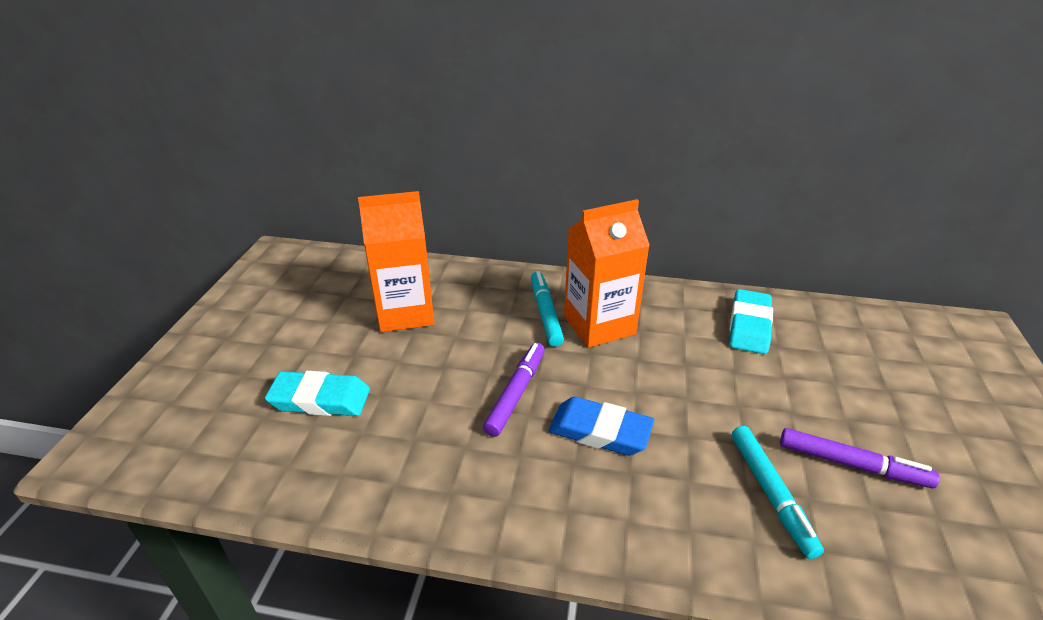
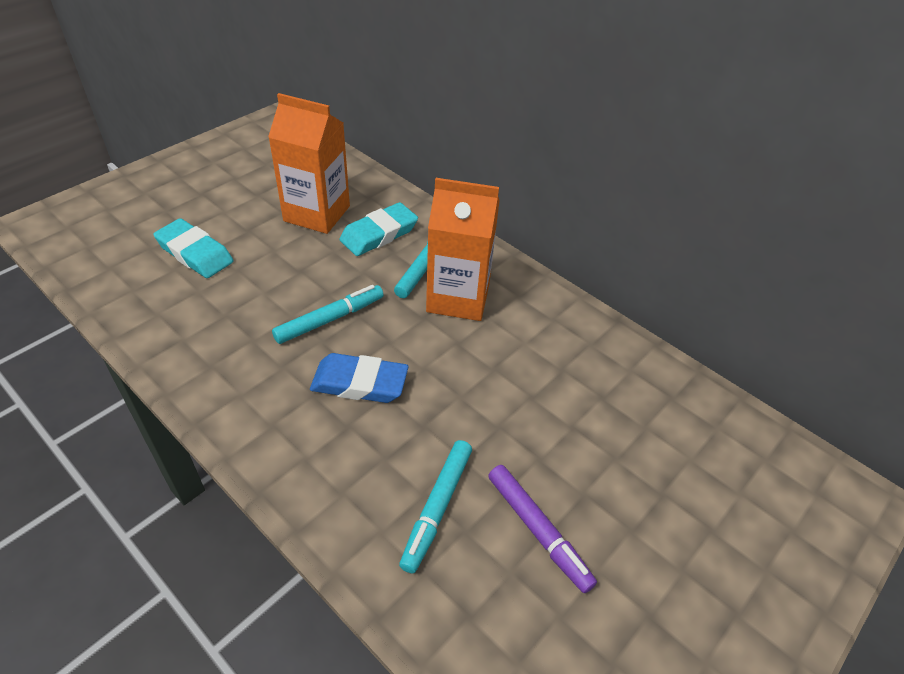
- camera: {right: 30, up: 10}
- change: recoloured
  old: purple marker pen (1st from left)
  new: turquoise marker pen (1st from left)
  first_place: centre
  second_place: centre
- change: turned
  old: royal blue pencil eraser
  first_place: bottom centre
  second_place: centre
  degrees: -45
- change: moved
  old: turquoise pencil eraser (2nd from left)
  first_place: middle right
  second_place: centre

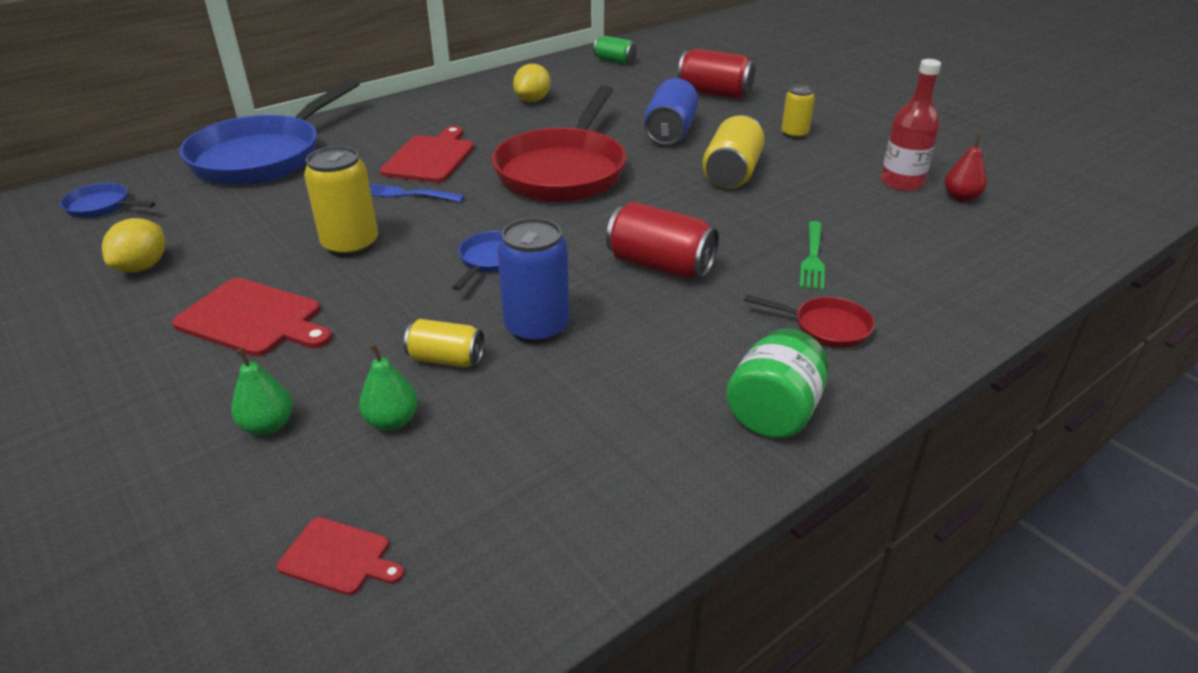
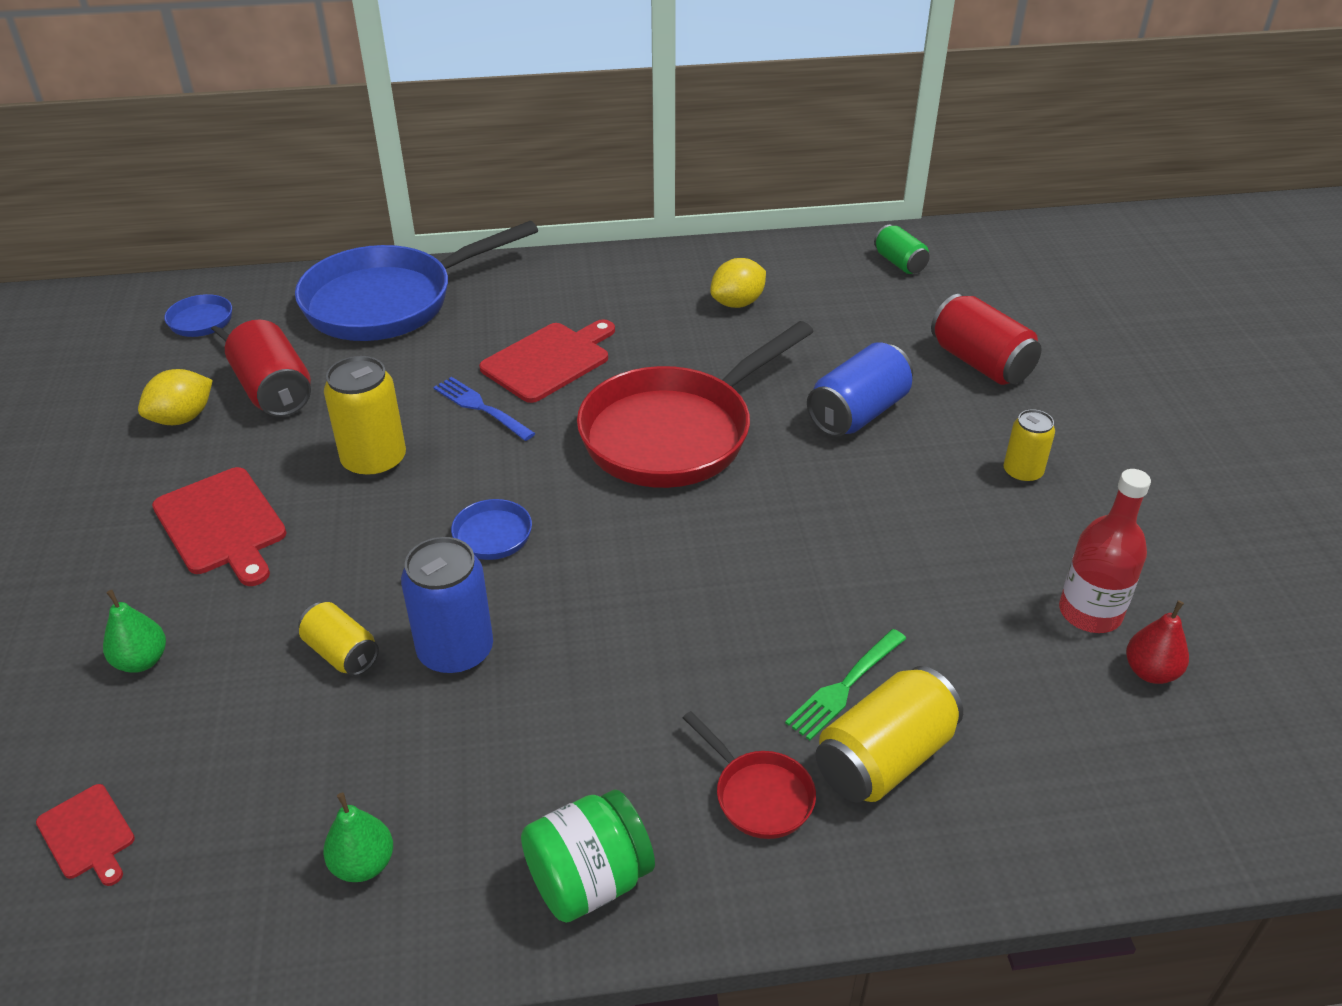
- camera: {right: 30, up: 5}
- change: moved
  old: emerald toy pear (2nd from left)
  first_place: middle left
  second_place: bottom left
- change: moved
  old: crimson can (1st from left)
  first_place: centre
  second_place: middle left
- change: moved
  old: yellow can (3rd from left)
  first_place: top centre
  second_place: bottom centre

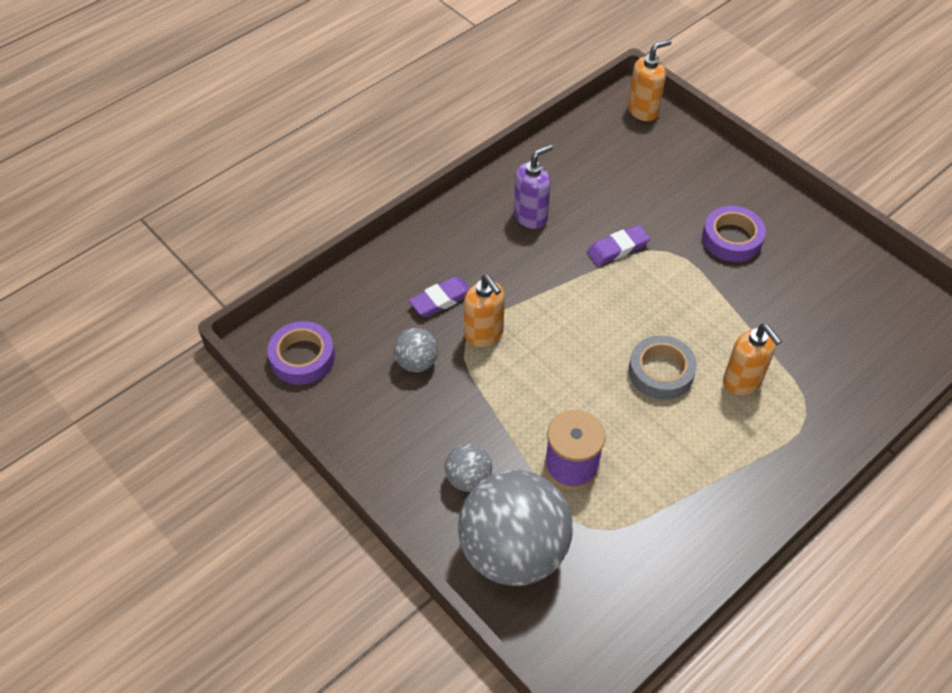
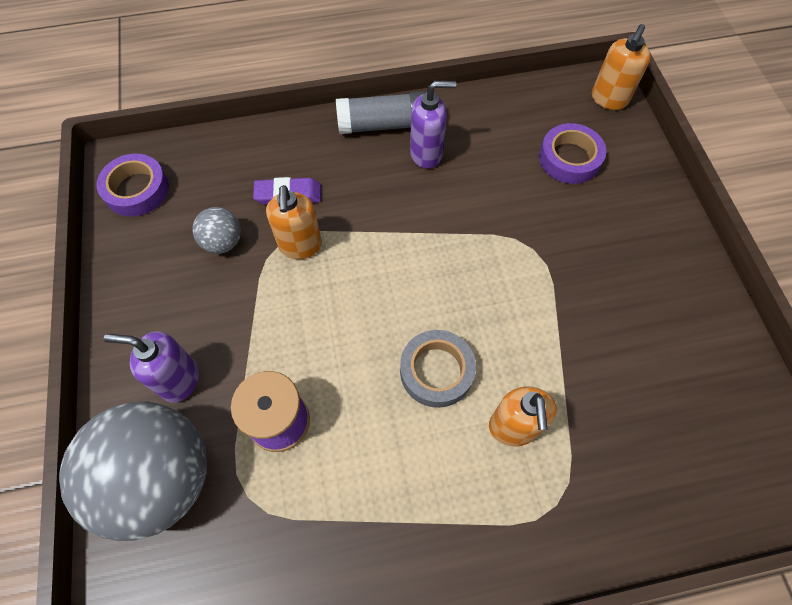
- camera: {right: 30, up: 10}
- change: replaced
  old: ash-grey ball (2nd from left)
  new: purple soap pump (1st from left)
  first_place: bottom centre
  second_place: middle left
- change: removed
  old: purple pencil eraser (2nd from left)
  first_place: centre
- change: turned
  old: orange-coloured soap pump (2nd from left in the first image)
  first_place: top right
  second_place: top right
  degrees: 120
- change: moved
  old: purple roll of tape (2nd from left)
  first_place: middle right
  second_place: top right
- change: added
  new: ash-grey glue
  second_place: top centre

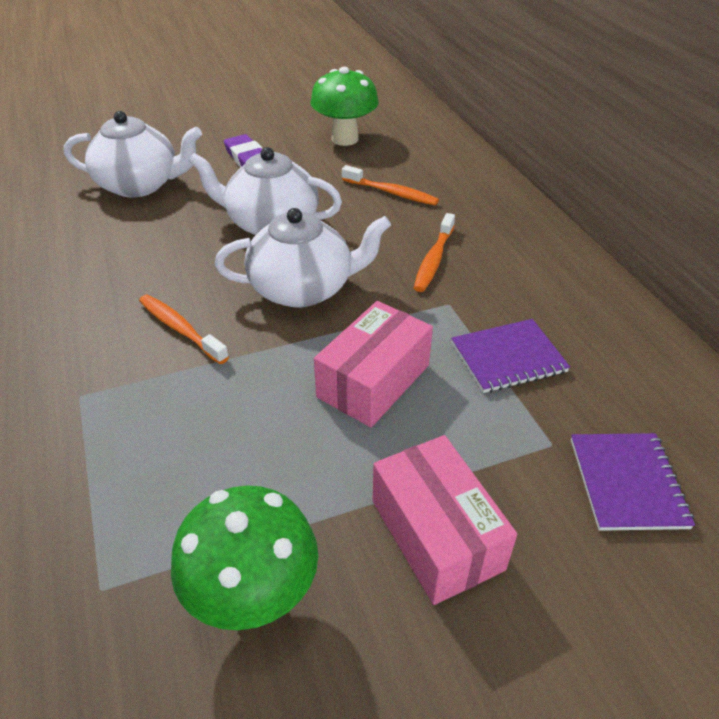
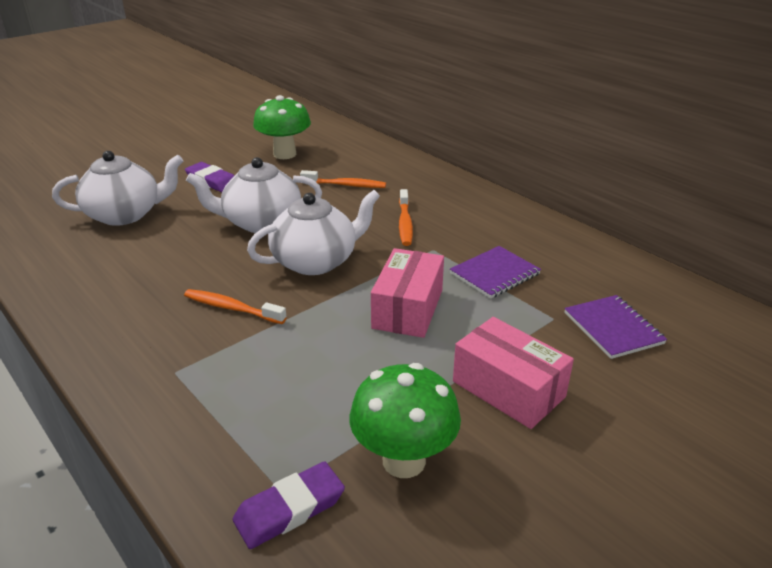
- camera: {right: -20, up: -10}
- change: added
  new: purple pencil eraser (2nd from left)
  second_place: bottom centre

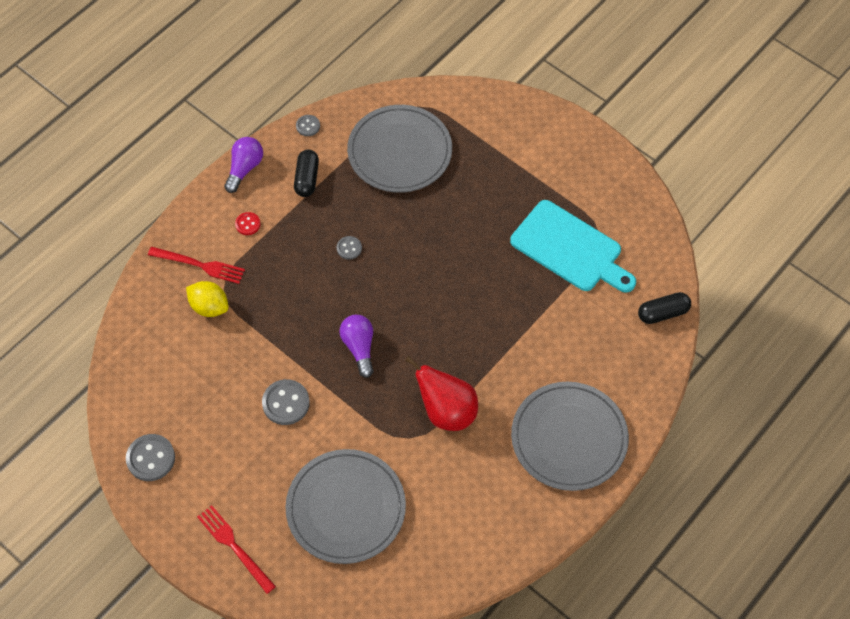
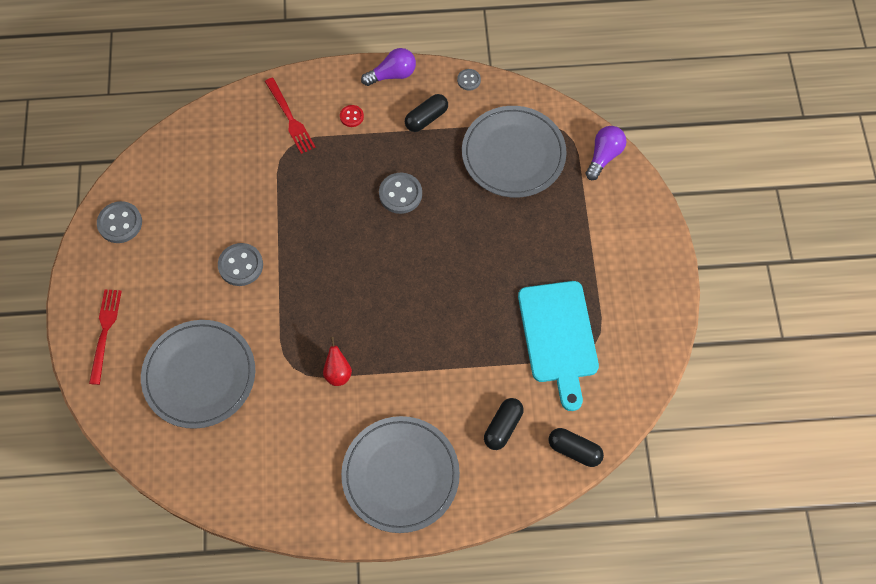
- camera: {right: 45, up: 5}
- change: removed
  old: yellow lemon
  first_place: middle left
- change: resized
  old: ash-grey sewing button (4th from left in the first image)
  first_place: centre
  second_place: top centre
  factor: 1.76
- change: moved
  old: purple lightbulb (2nd from left)
  first_place: centre
  second_place: top right
- change: resized
  old: crimson toy pear
  first_place: centre
  second_place: centre
  factor: 0.55
- change: added
  new: jet-black capsule (2nd from left)
  second_place: bottom centre

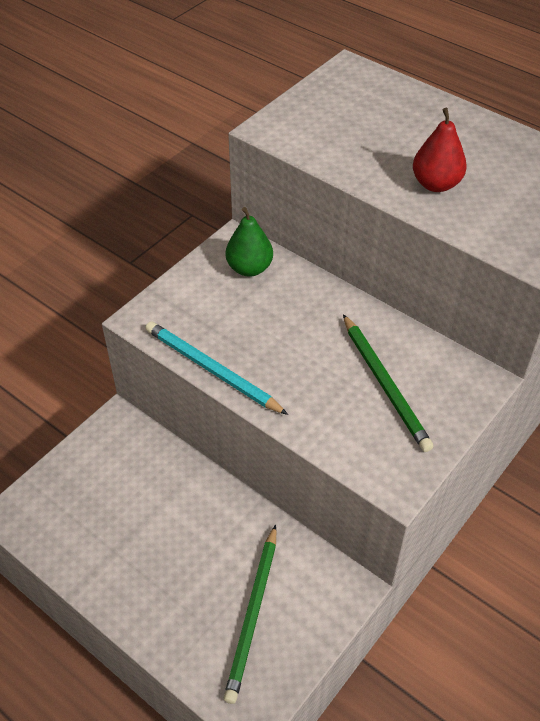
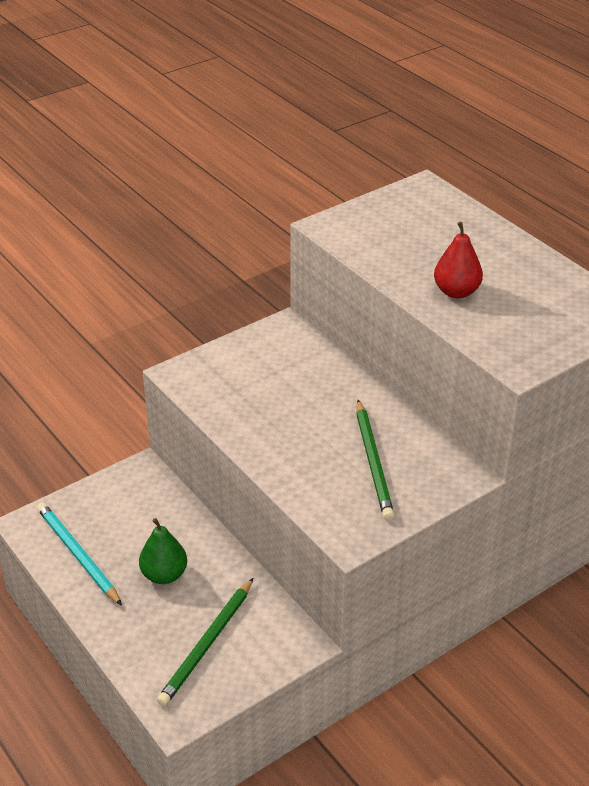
- camera: {right: 15, up: -10}
- change: moved
  old: turquoise pencil
  first_place: centre
  second_place: bottom left
- change: moved
  old: emerald toy pear
  first_place: centre
  second_place: bottom left

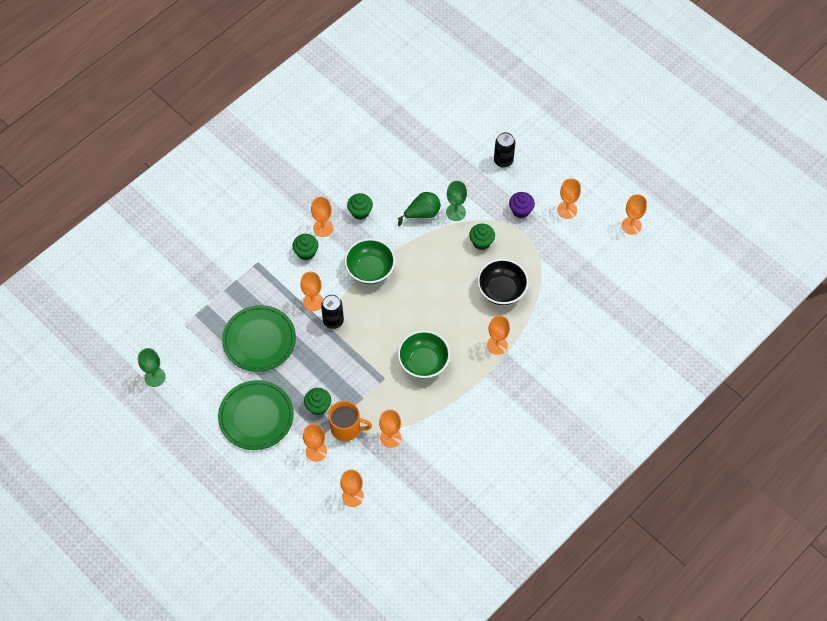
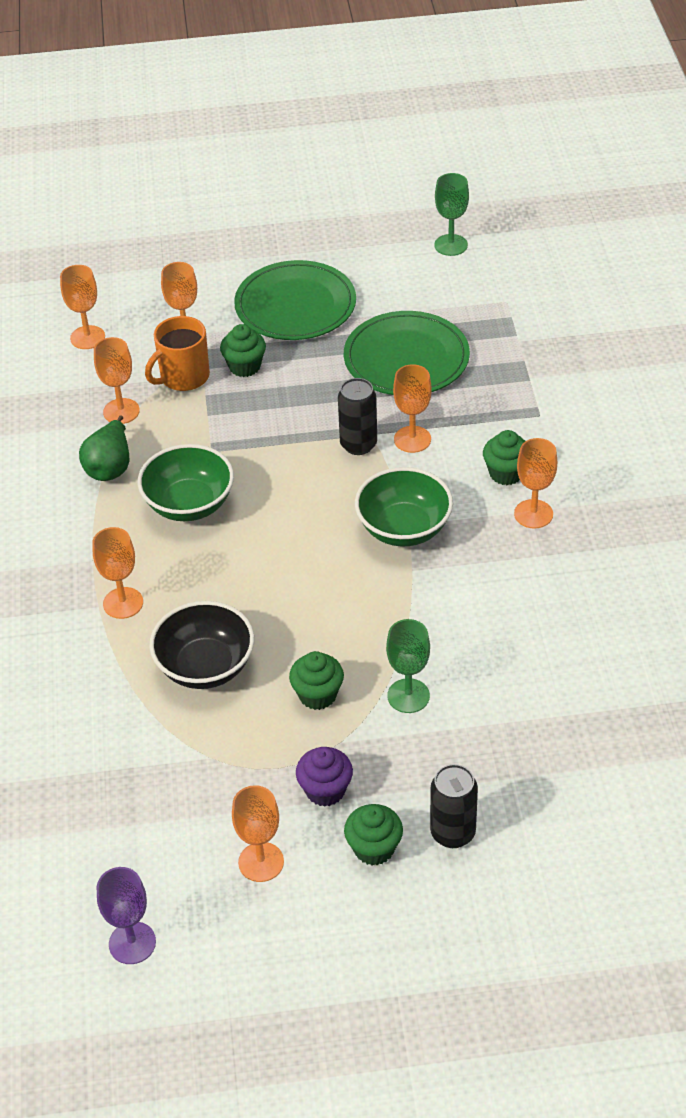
- camera: {right: 130, up: -15}
- change: moved
  old: emerald cupcake (3rd from left)
  first_place: top centre
  second_place: bottom centre
- change: moved
  old: emerald toy pear
  first_place: centre
  second_place: middle left
- change: recoloured
  old: orange-coloured wine glass (8th from left)
  new: purple wine glass
  first_place: middle right
  second_place: bottom left

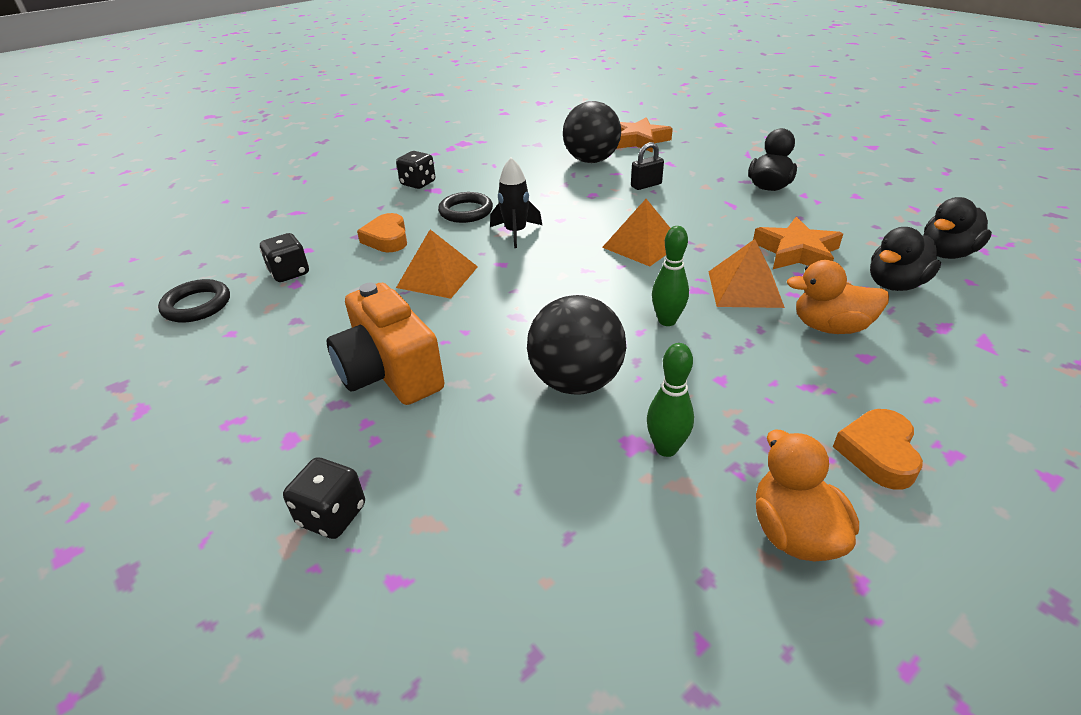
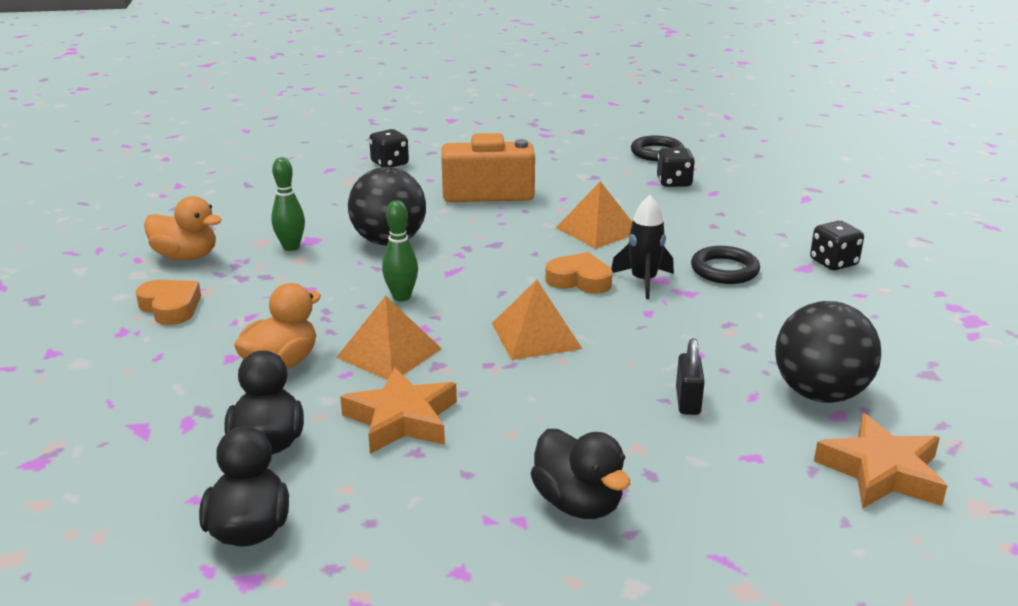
- camera: {right: 120, up: -10}
- change: moved
  old: orange-coloured heart (1st from left in the first image)
  new: orange-coloured heart (2nd from left)
  first_place: top centre
  second_place: centre

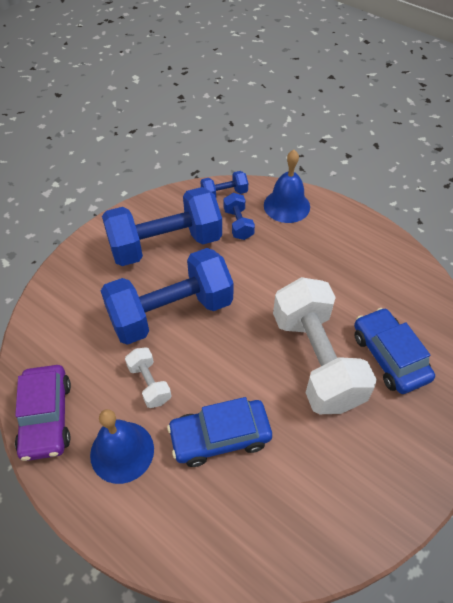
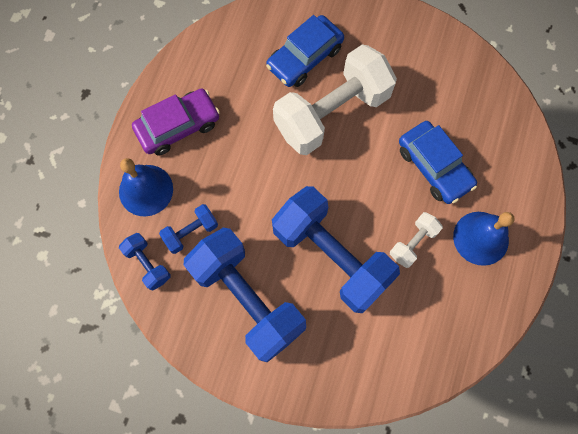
- camera: {right: -110, up: 20}
- change: moved
  old: purple toy car
  first_place: bottom left
  second_place: top left

